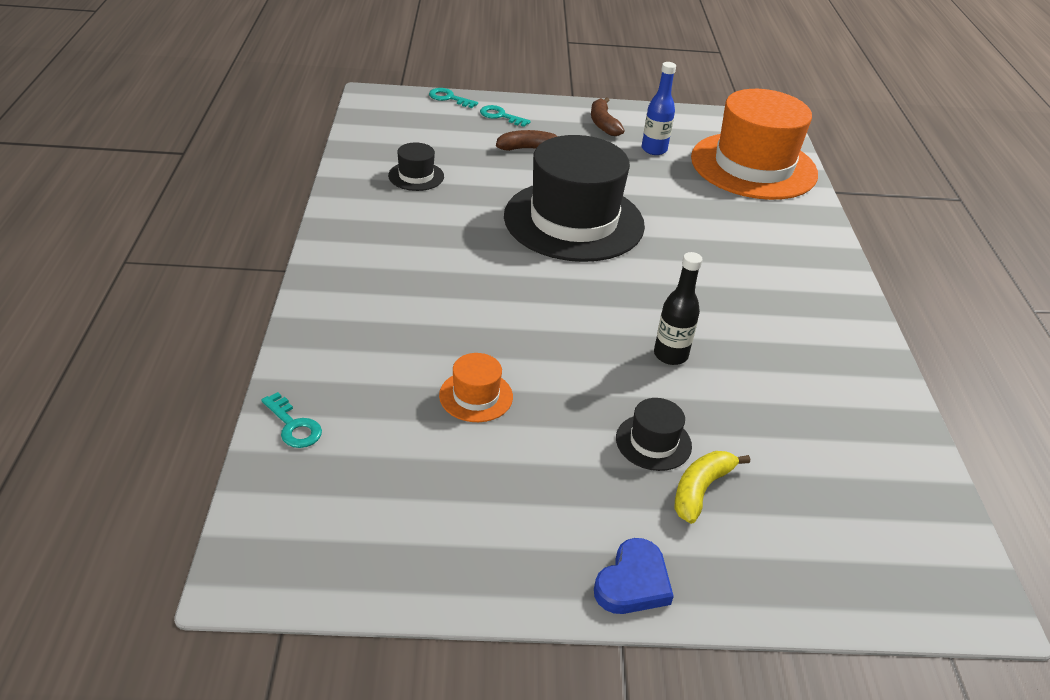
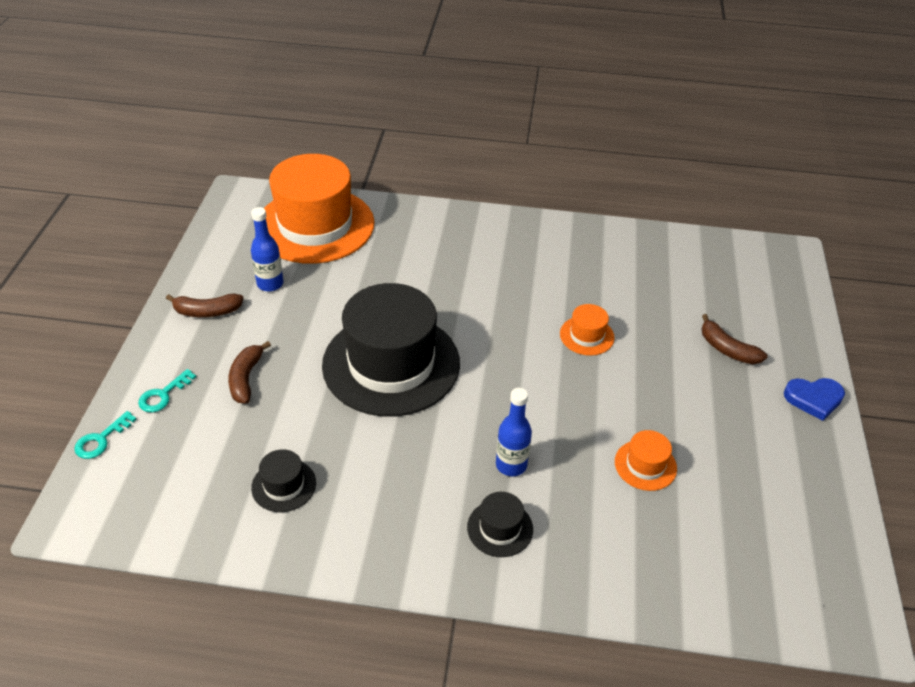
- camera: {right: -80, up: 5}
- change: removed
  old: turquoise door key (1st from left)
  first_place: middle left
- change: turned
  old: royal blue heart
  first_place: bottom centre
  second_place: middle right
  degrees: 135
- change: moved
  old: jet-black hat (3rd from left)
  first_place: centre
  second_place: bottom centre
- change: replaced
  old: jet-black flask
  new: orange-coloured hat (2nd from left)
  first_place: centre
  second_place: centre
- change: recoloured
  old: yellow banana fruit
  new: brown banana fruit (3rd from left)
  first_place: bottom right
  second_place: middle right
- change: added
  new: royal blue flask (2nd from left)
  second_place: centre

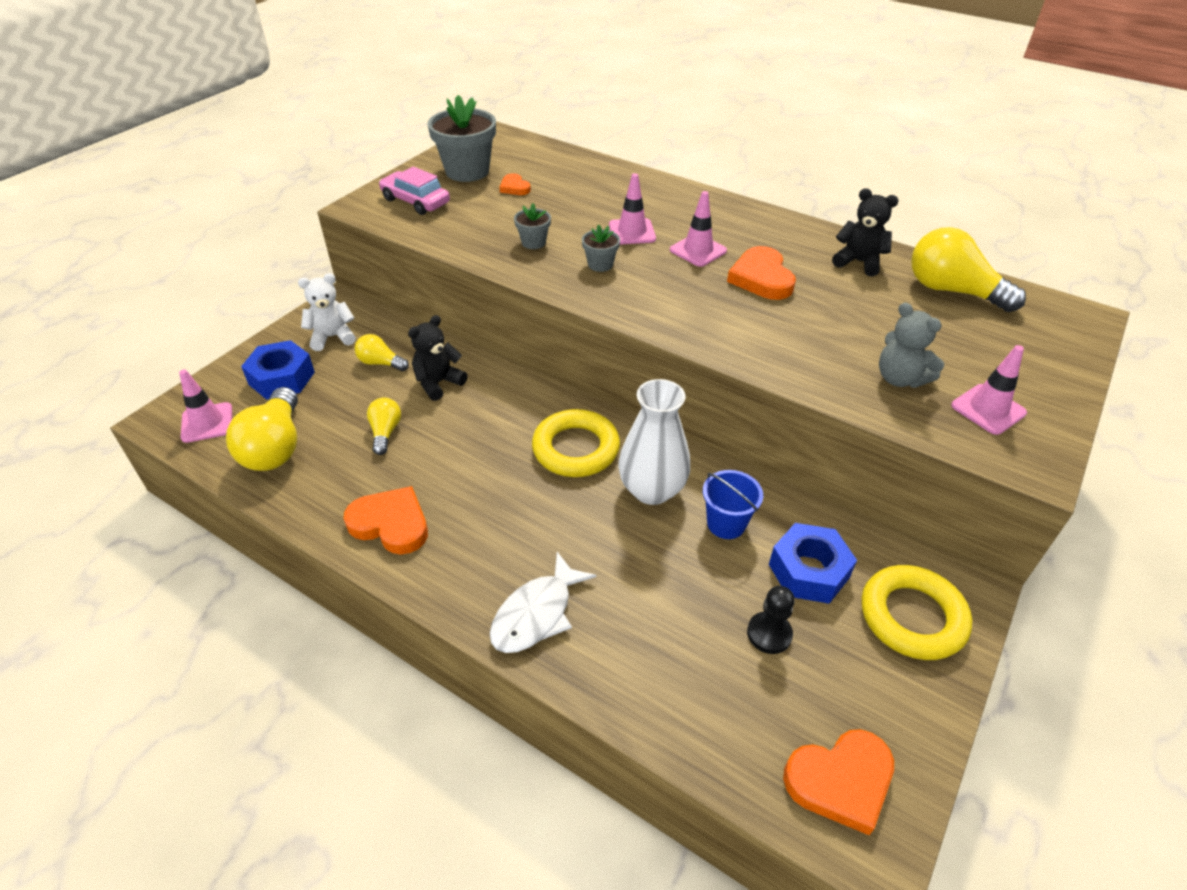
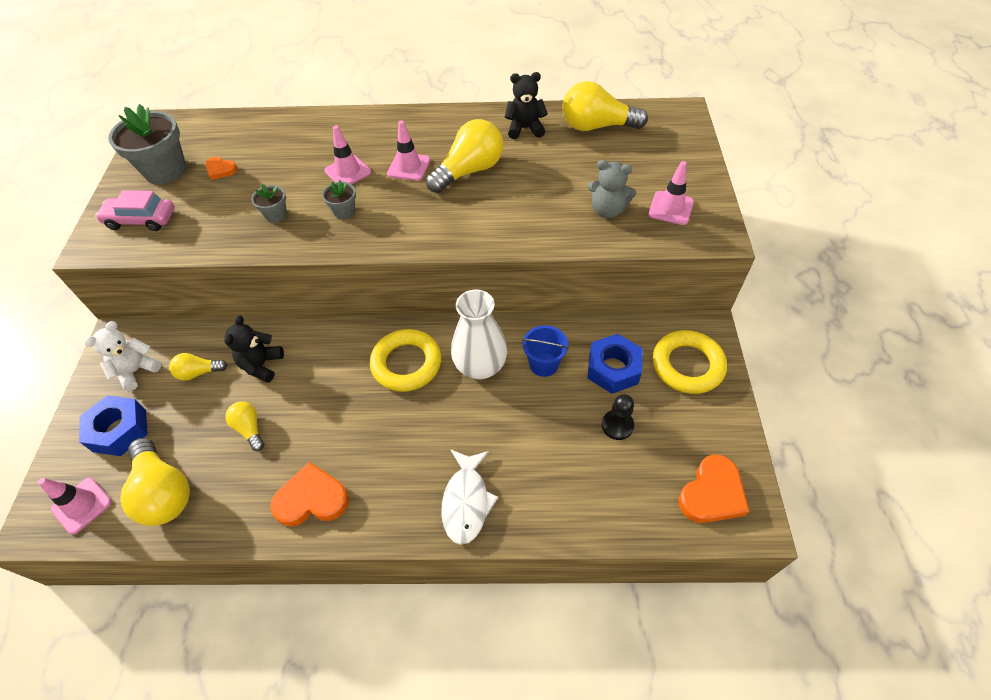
- camera: {right: -30, up: 10}
- change: replaced
  old: orange-coloured heart (3rd from left)
  new: yellow lightbulb (4th from left)
  first_place: top centre
  second_place: top centre

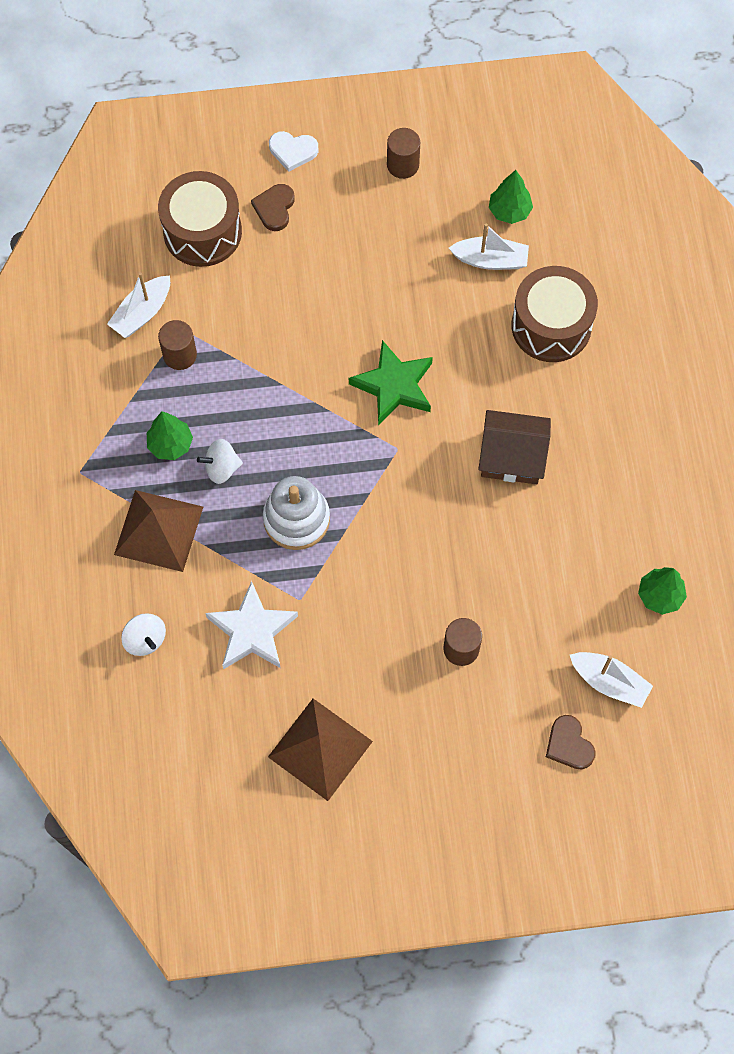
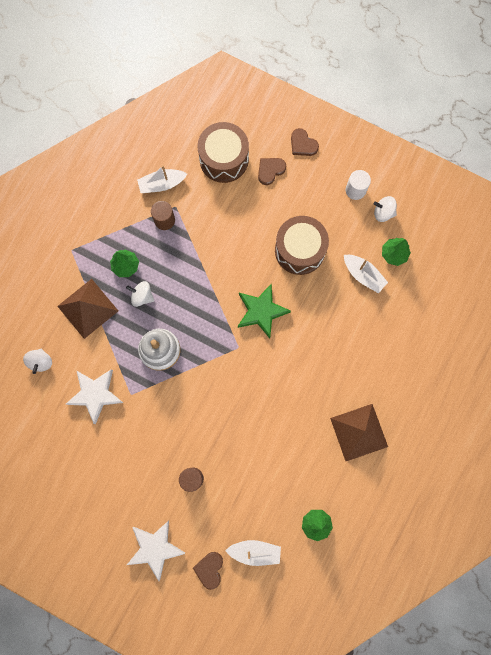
- camera: {right: 35, up: 10}
- change: moved
  old: brown pyramid shape (2nd from left)
  first_place: bottom centre
  second_place: middle right
- change: recoloured
  old: pure white heart
  new: brown heart (3rd from left)
  first_place: top centre
  second_place: top centre
- change: recoloured
  old: brown cylinder shape (2nd from left)
  new: pure white cylinder shape
  first_place: top centre
  second_place: top right
- change: removed
  old: brown cottage
  first_place: middle right
- change: moved
  old: brown toy drum (2nd from left)
  first_place: top right
  second_place: centre
- change: turned
  old: pure white boat (3rd from left in the first image)
  first_place: middle right
  second_place: bottom centre
  degrees: -60
- change: added
  new: pure white star (2nd from left)
  second_place: bottom left
- change: added
  new: pure white whirligig (3rd from left)
  second_place: top right

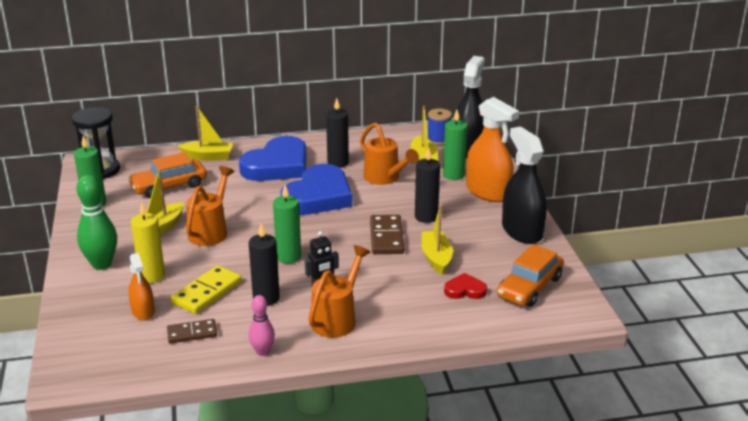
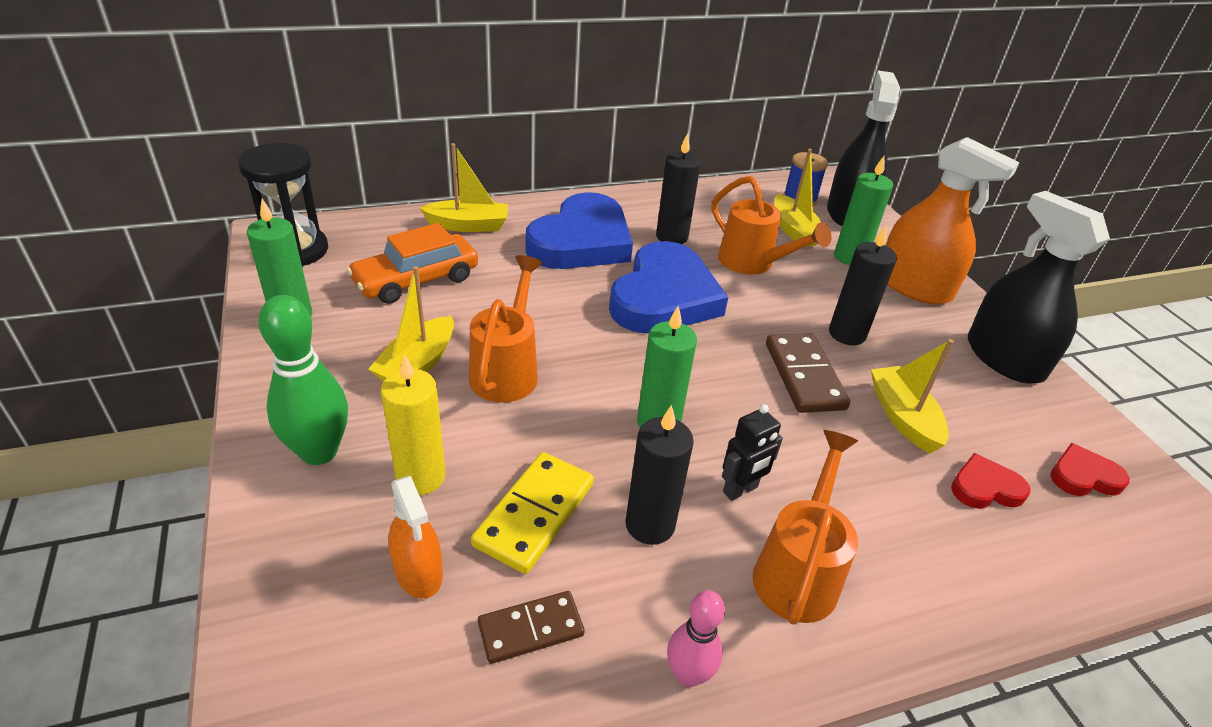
- camera: {right: -10, up: 10}
- change: replaced
  old: orange-coloured toy car (2nd from left)
  new: crimson heart (2nd from left)
  first_place: middle right
  second_place: middle right

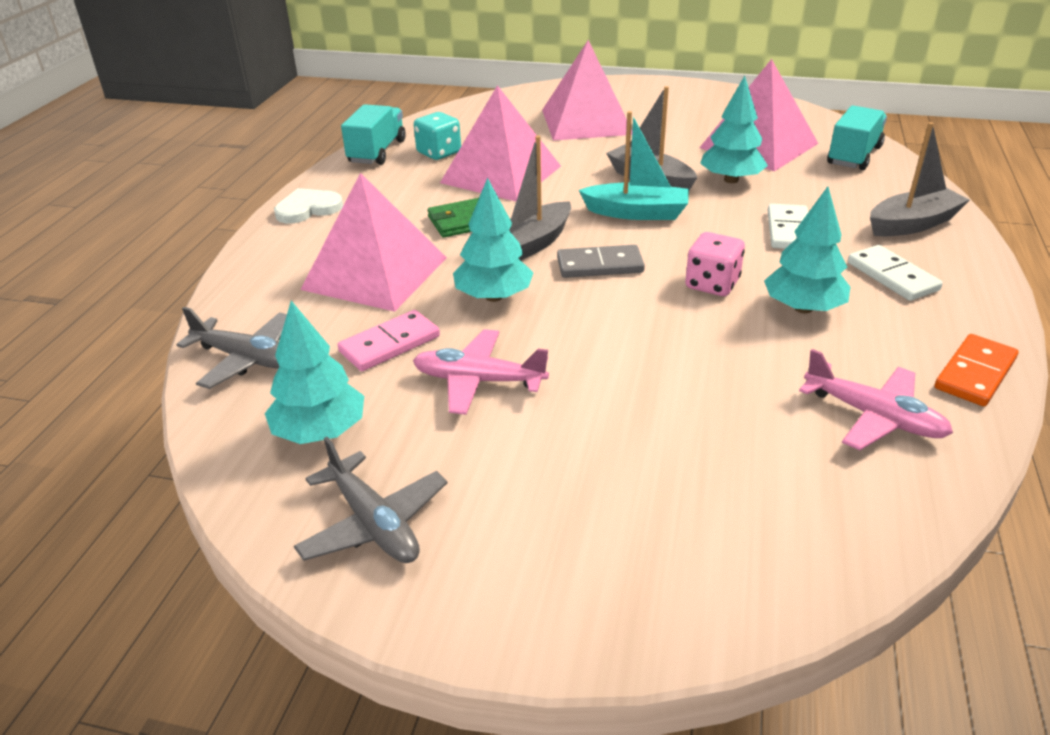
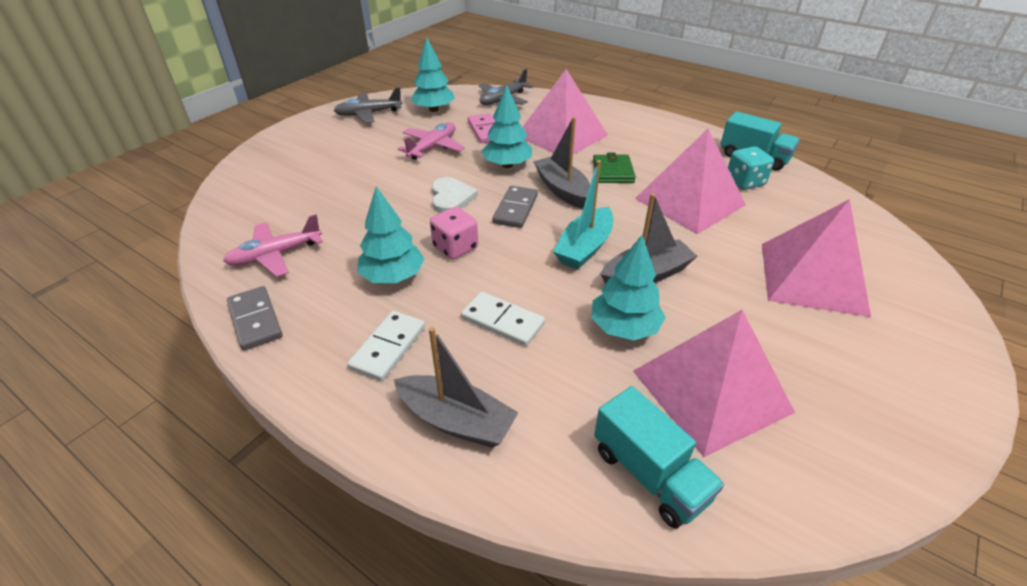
- camera: {right: 110, up: 5}
- change: moved
  old: pure white heart
  first_place: top left
  second_place: top centre
- change: turned
  old: pure white domino (2nd from left in the first image)
  first_place: middle right
  second_place: centre
  degrees: -60
- change: turned
  old: ash-grey boat (3rd from left in the first image)
  first_place: top right
  second_place: centre
  degrees: -60
- change: recoloured
  old: orange-coloured domino
  new: ash-grey domino (1st from left)
  first_place: middle right
  second_place: middle left

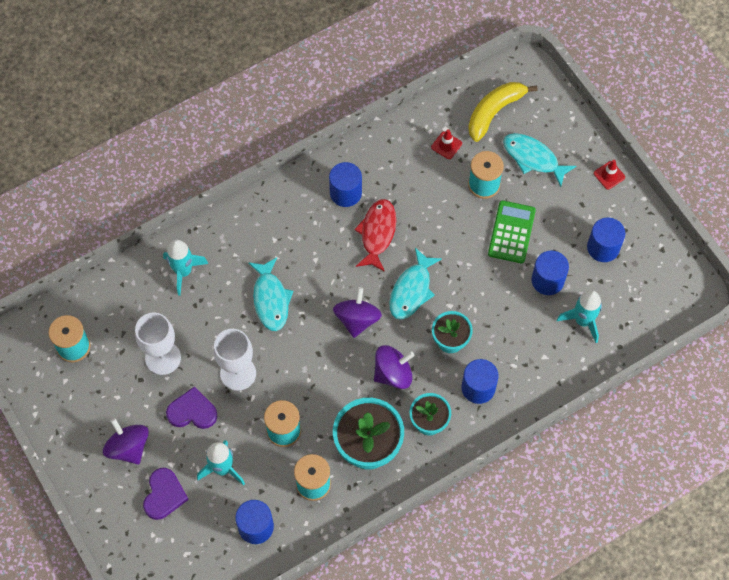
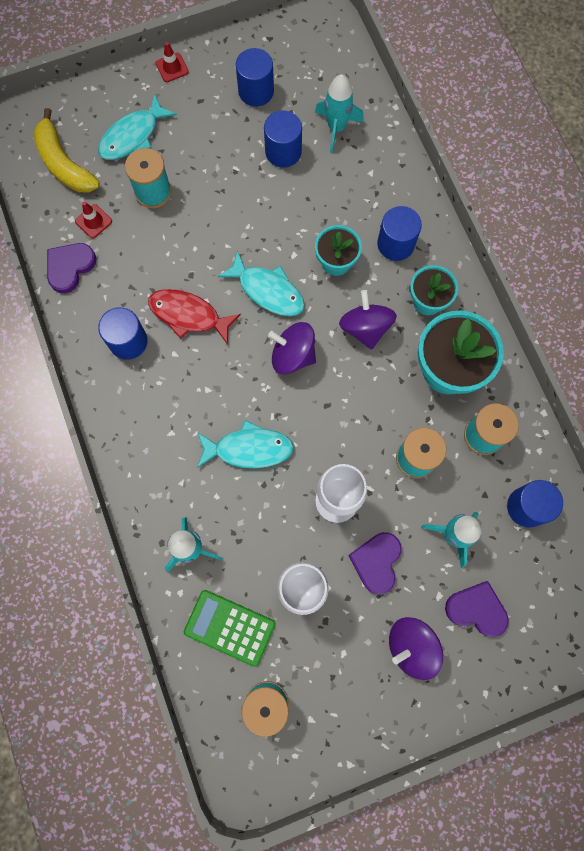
- camera: {right: -80, up: 10}
- change: moved
  old: emerald pocket calculator
  first_place: middle right
  second_place: bottom centre
- change: added
  new: purple heart (1st from left)
  second_place: top left

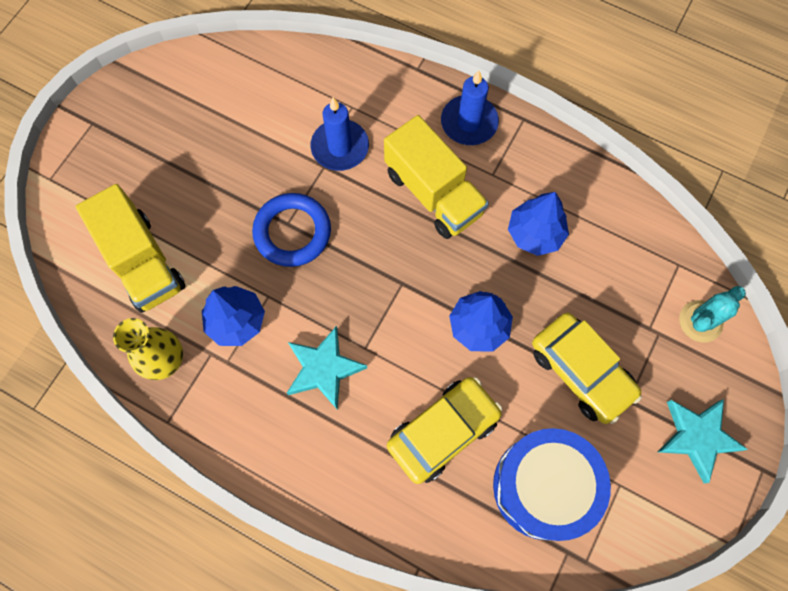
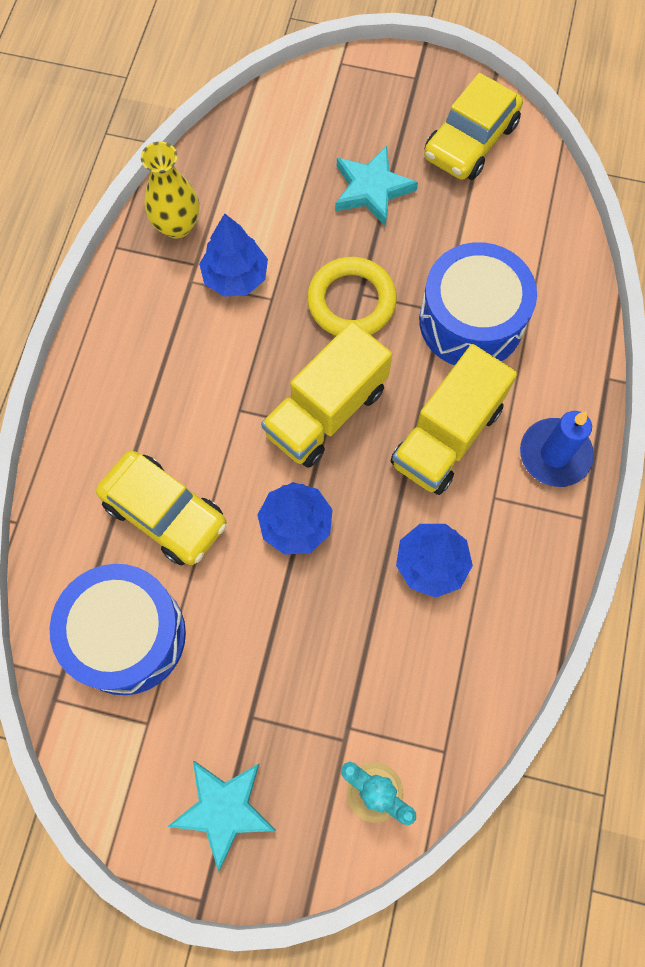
- camera: {right: 75, up: 0}
- change: moved
  old: yellow truck (1st from left)
  first_place: middle left
  second_place: centre
- change: recoloured
  old: royal blue torus
  new: yellow torus
  first_place: centre
  second_place: top centre
- change: moved
  old: turquoise star (1st from left in the first image)
  new: turquoise star (2nd from left)
  first_place: centre
  second_place: top centre
- change: replaced
  old: royal blue wax candle (1st from left)
  new: royal blue toy drum (2nd from left)
  first_place: top centre
  second_place: top right
- change: moved
  old: yellow toy car (2nd from left)
  first_place: middle right
  second_place: top right

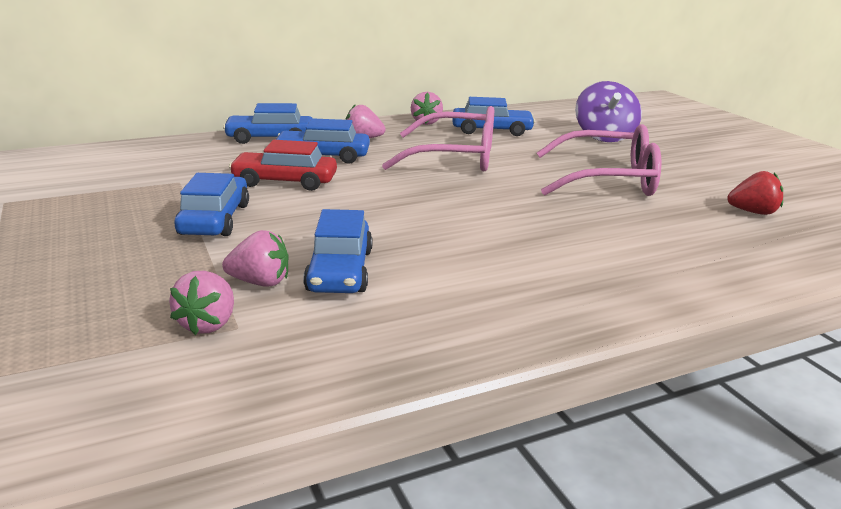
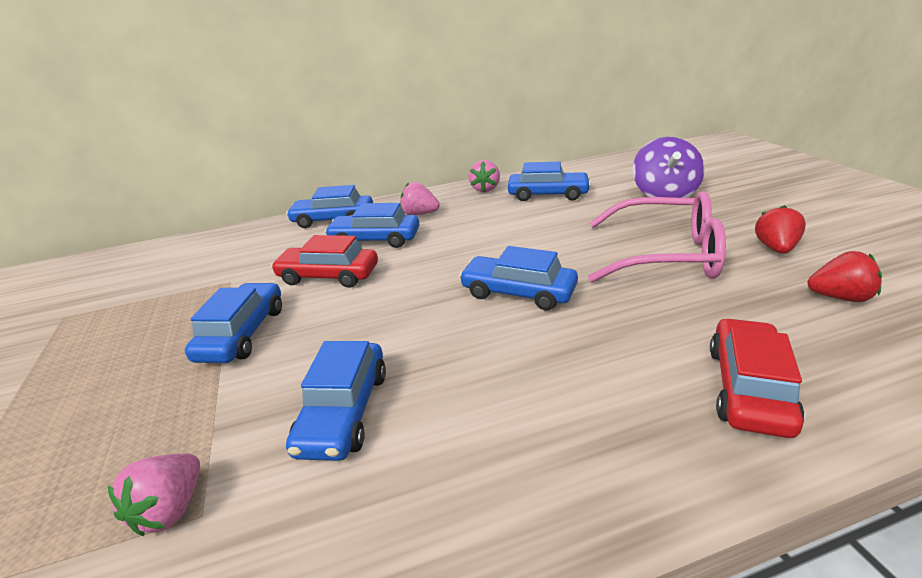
- camera: {right: 10, up: 5}
- change: removed
  old: rosy toy strawberry (2nd from left)
  first_place: middle left
- change: removed
  old: rosy spectacles (1st from left)
  first_place: top centre
- change: added
  new: royal blue toy car (5th from left)
  second_place: centre
- change: added
  new: crimson toy car (2nd from left)
  second_place: middle right
- change: added
  new: crimson toy strawberry (1st from left)
  second_place: middle right

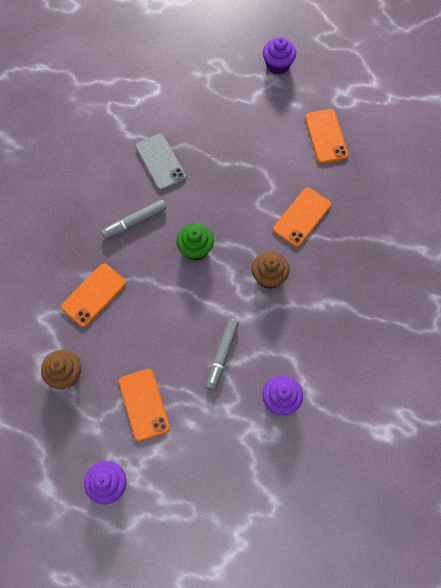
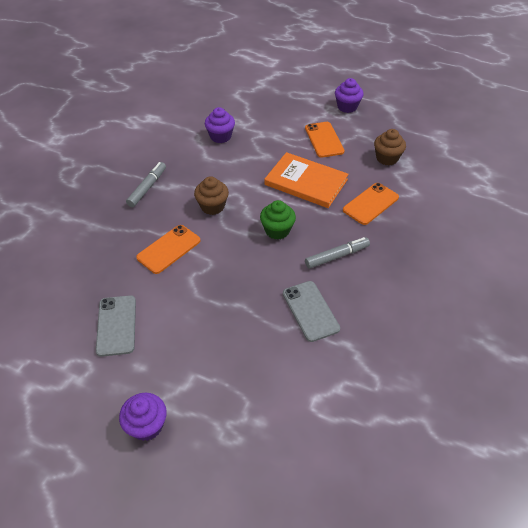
- camera: {right: -175, up: -20}
- change: moved
  old: ash-grey marker pen (2nd from left in the first image)
  new: ash-grey marker pen (1st from left)
  first_place: centre
  second_place: middle left
- change: recoloured
  old: orange-coloured phone (4th from left)
  new: ash-grey phone (1st from left)
  first_place: top right
  second_place: middle left
- change: added
  new: orange-coloured book
  second_place: centre

